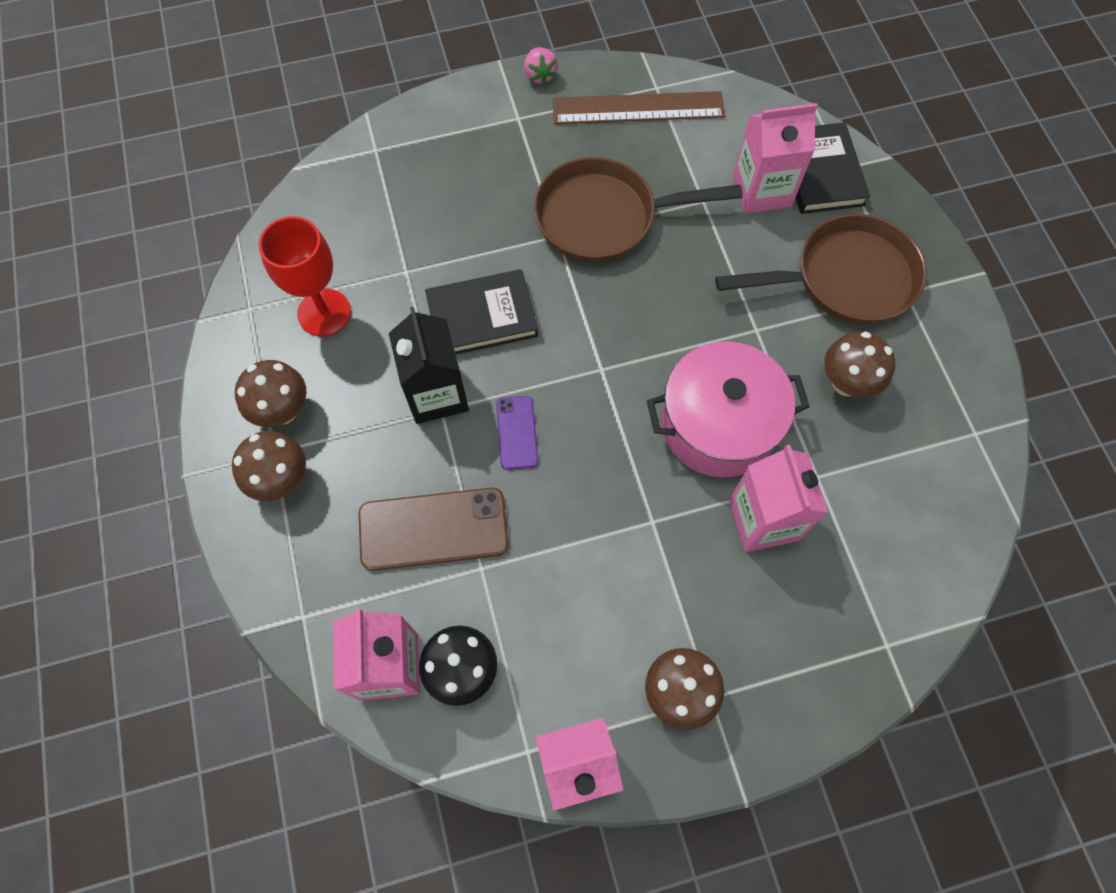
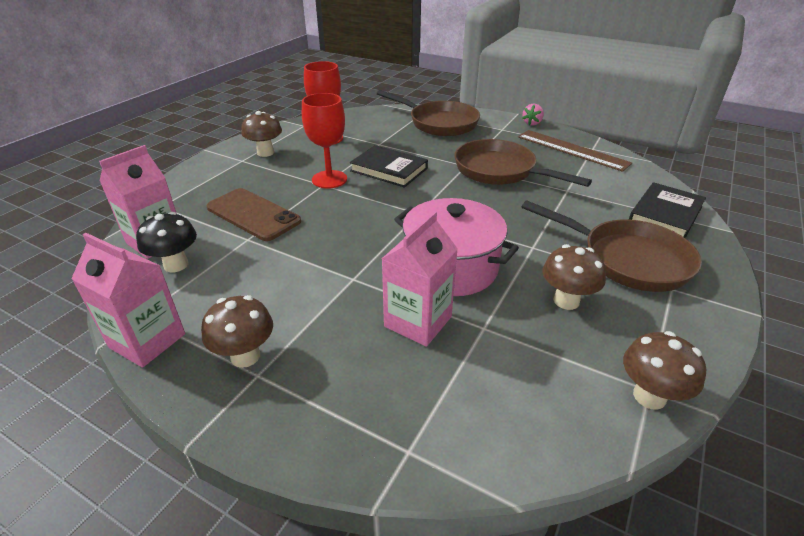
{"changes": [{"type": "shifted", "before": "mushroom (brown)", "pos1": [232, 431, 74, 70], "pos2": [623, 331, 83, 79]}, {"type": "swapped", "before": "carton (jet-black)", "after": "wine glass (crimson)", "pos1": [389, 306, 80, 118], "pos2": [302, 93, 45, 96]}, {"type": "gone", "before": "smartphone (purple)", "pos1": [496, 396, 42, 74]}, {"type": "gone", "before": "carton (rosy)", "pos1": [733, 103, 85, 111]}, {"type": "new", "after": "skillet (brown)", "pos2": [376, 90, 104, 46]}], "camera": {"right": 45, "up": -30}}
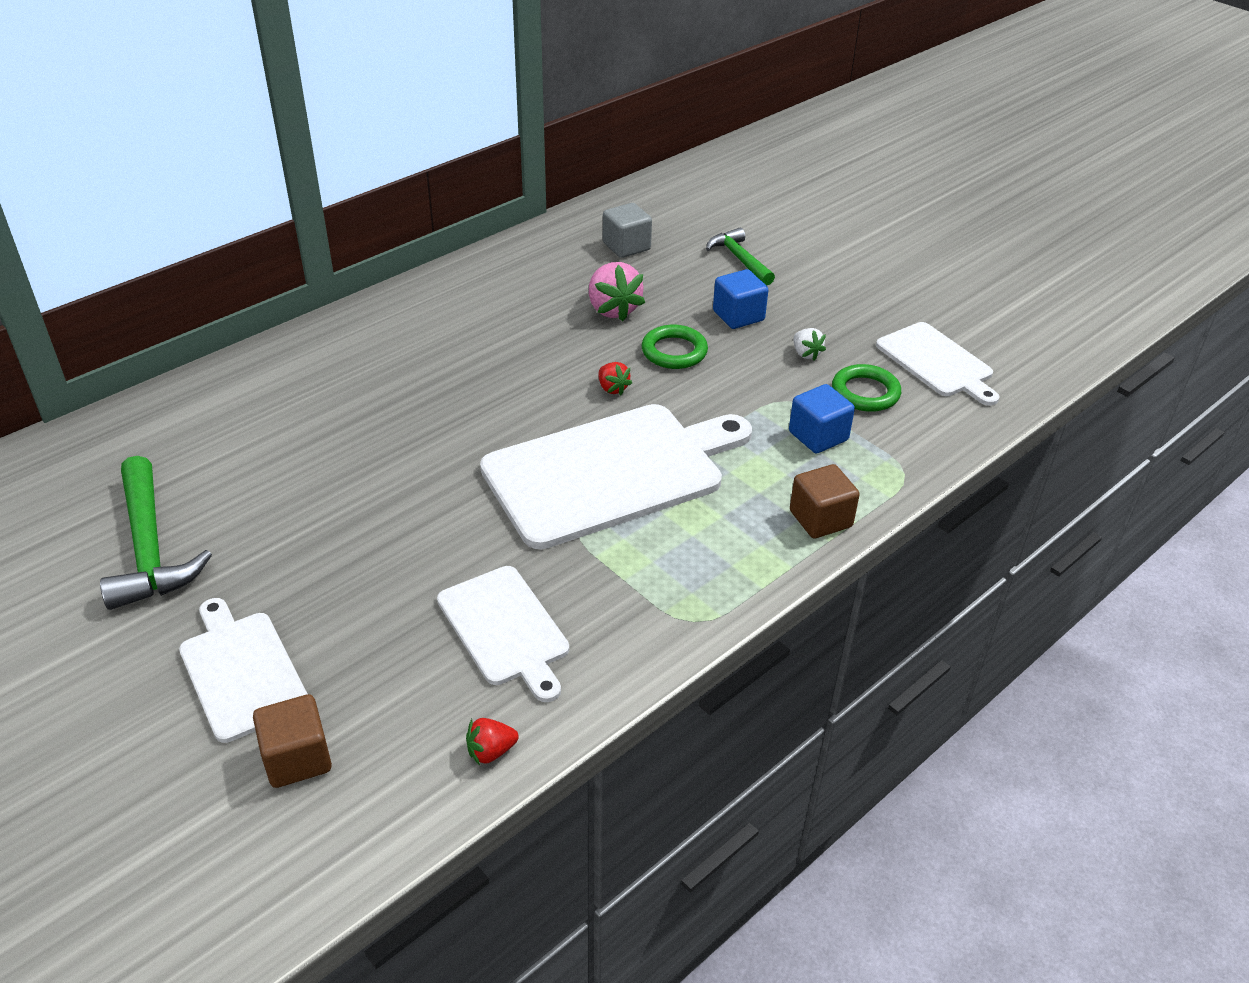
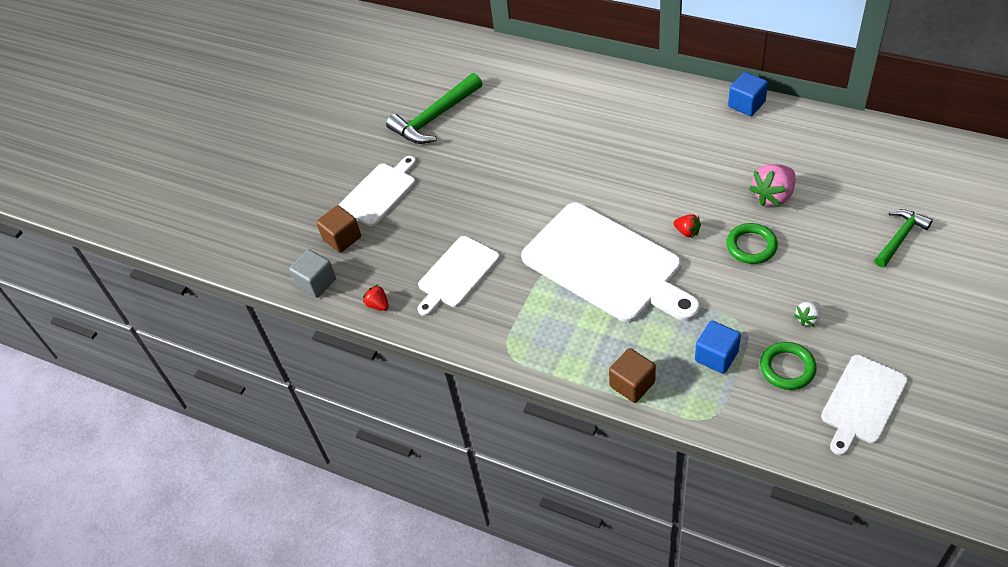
{"changes": [{"type": "rotated", "before": "strawberry (crimson)", "pos1": [599, 362, 33, 33], "pos2": [673, 214, 28, 24], "turn": -90}, {"type": "shifted", "before": "solid cube (grey)", "pos1": [603, 203, 49, 55], "pos2": [289, 250, 47, 48]}, {"type": "shifted", "before": "solid cube (royal blue)", "pos1": [713, 269, 55, 60], "pos2": [728, 72, 40, 44]}], "camera": {"right": 75, "up": 10}}
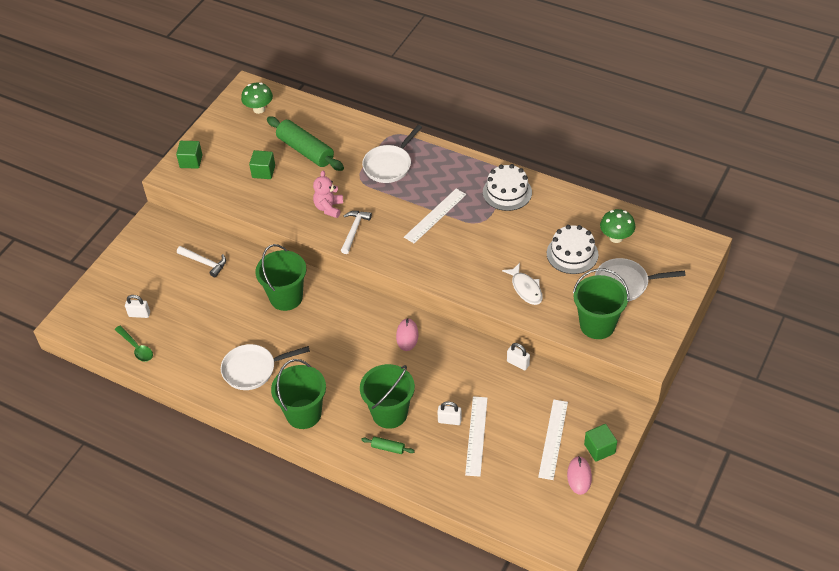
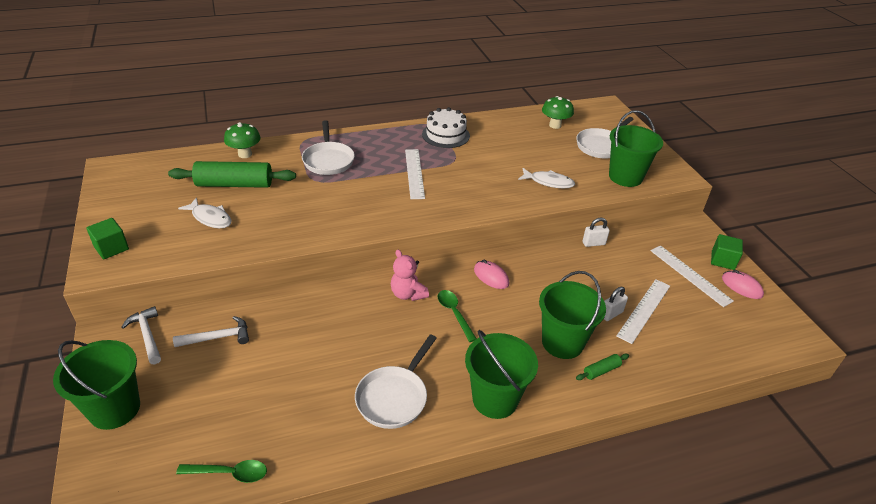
{"changes": [{"type": "gone", "before": "small lock (pure white)", "pos1": [125, 295, 25, 23]}, {"type": "shifted", "before": "mushroom (green)", "pos1": [241, 83, 32, 31], "pos2": [224, 122, 37, 36]}, {"type": "swapped", "before": "solid cube (green)", "after": "fish (pure white)", "pos1": [249, 150, 26, 29], "pos2": [178, 198, 54, 30]}, {"type": "shifted", "before": "bucket (green)", "pos1": [255, 244, 51, 67], "pos2": [53, 340, 87, 90]}, {"type": "shifted", "before": "teddy (rosy)", "pos1": [313, 170, 30, 48], "pos2": [391, 250, 38, 51]}, {"type": "shifted", "before": "claw hammer (pure white)", "pos1": [341, 211, 31, 43], "pos2": [122, 306, 39, 58]}, {"type": "rotated", "before": "straightedge (pure white)", "pos1": [465, 396, 23, 81], "pos2": [616, 279, 54, 65], "turn": 75}, {"type": "gone", "before": "gateau (pure white)", "pos1": [547, 225, 51, 49]}, {"type": "new", "after": "spoon (green)", "pos2": [438, 290, 39, 52]}], "camera": {"right": -50, "up": -10}}
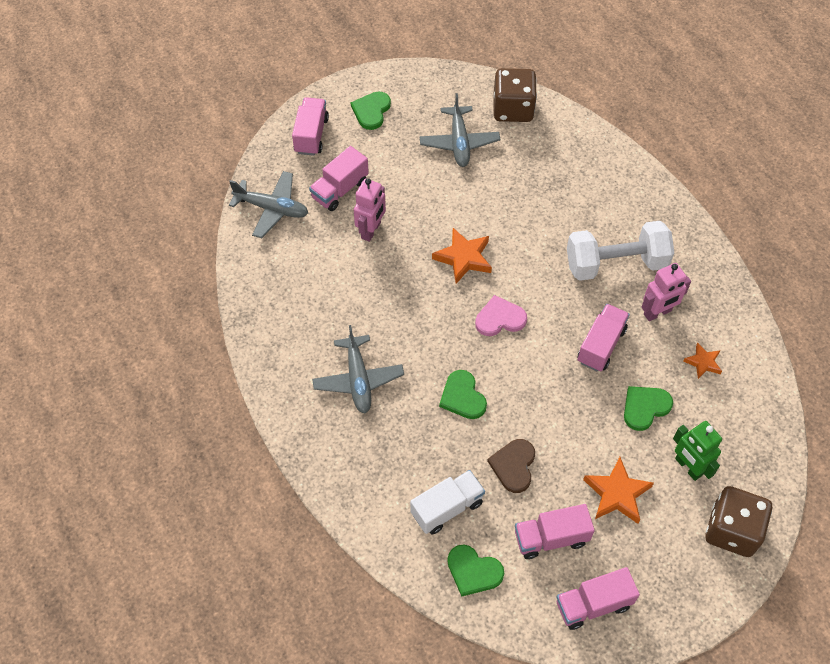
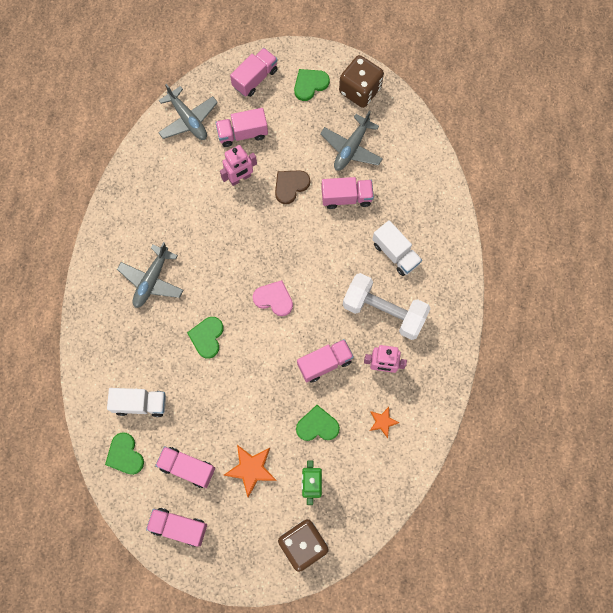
{"changes": [{"type": "gone", "before": "star shape (orange-coloured)", "pos1": [432, 228, 60, 55]}, {"type": "shifted", "before": "heart shape (brown)", "pos1": [487, 439, 48, 54], "pos2": [275, 170, 35, 34]}, {"type": "shifted", "before": "game die (brown)", "pos1": [494, 68, 43, 54], "pos2": [339, 55, 45, 53]}, {"type": "new", "after": "lorry (rosy)", "pos2": [322, 177, 52, 32]}, {"type": "new", "after": "lorry (pure white)", "pos2": [372, 220, 50, 56]}], "camera": {"right": 35, "up": 15}}
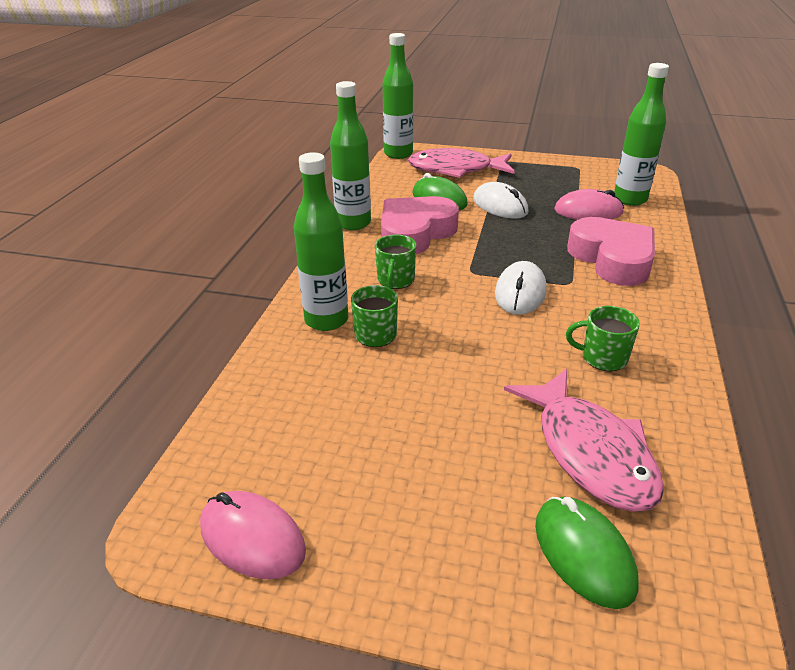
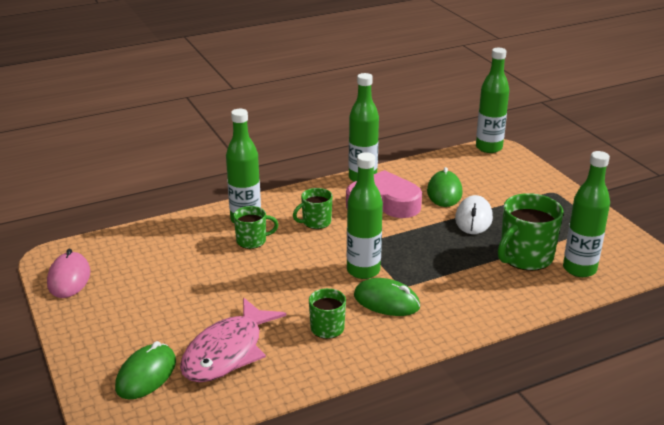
{"changes": [{"type": "gone", "before": "fish (rosy)", "pos1": [408, 148, 107, 30]}, {"type": "swapped", "before": "mouse (pure white)", "after": "drink bottle (green)", "pos1": [495, 261, 52, 54], "pos2": [347, 152, 36, 127]}, {"type": "swapped", "before": "mouse (rosy)", "after": "coffee mug (green)", "pos1": [554, 189, 70, 31], "pos2": [498, 193, 65, 78]}, {"type": "gone", "before": "heart shape (rosy)", "pos1": [567, 217, 88, 69]}, {"type": "new", "after": "mouse (green)", "pos2": [354, 278, 66, 38]}], "camera": {"right": 50, "up": -5}}
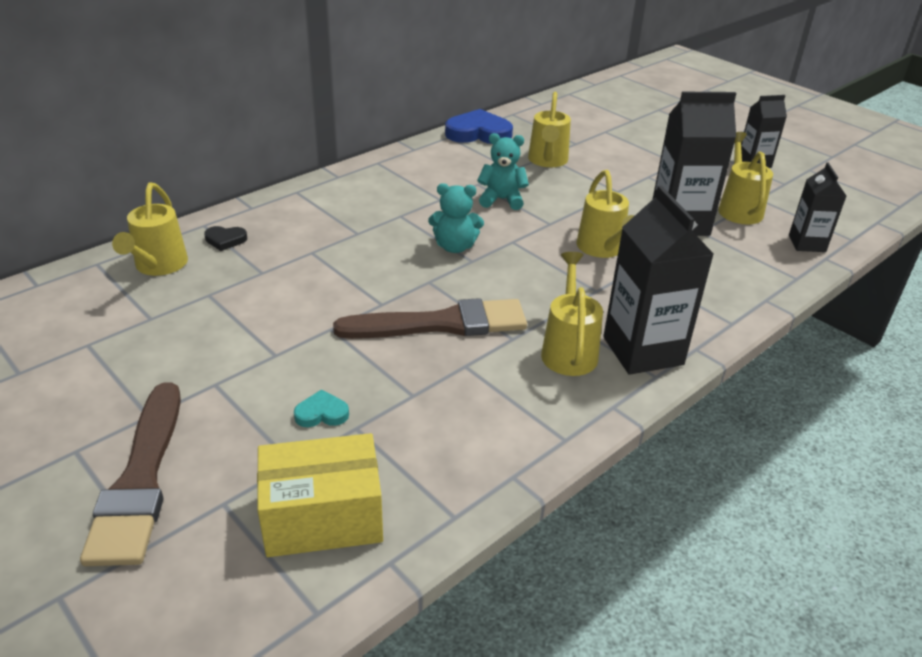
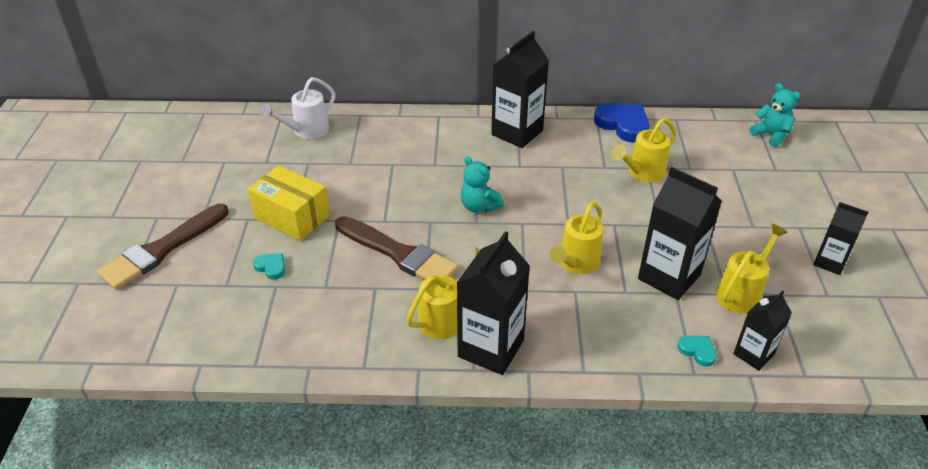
{"changes": [{"type": "repainted", "before": "sprinkling can (bright yellow)", "after": "sprinkling can (pure white)", "pos1": [112, 182, 76, 94], "pos2": [261, 77, 75, 62]}, {"type": "gone", "before": "heart shape (jet-black)", "pos1": [204, 226, 43, 25]}, {"type": "shifted", "before": "parcel (bright yellow)", "pos1": [257, 433, 126, 124], "pos2": [247, 165, 83, 76]}, {"type": "shifted", "before": "teddy (turquoise)", "pos1": [477, 133, 52, 77], "pos2": [750, 83, 50, 64]}, {"type": "new", "after": "carton (jet-black)", "pos2": [491, 31, 58, 117]}, {"type": "new", "after": "heart shape (turquoise)", "pos2": [677, 336, 40, 31]}], "camera": {"right": 45, "up": 5}}
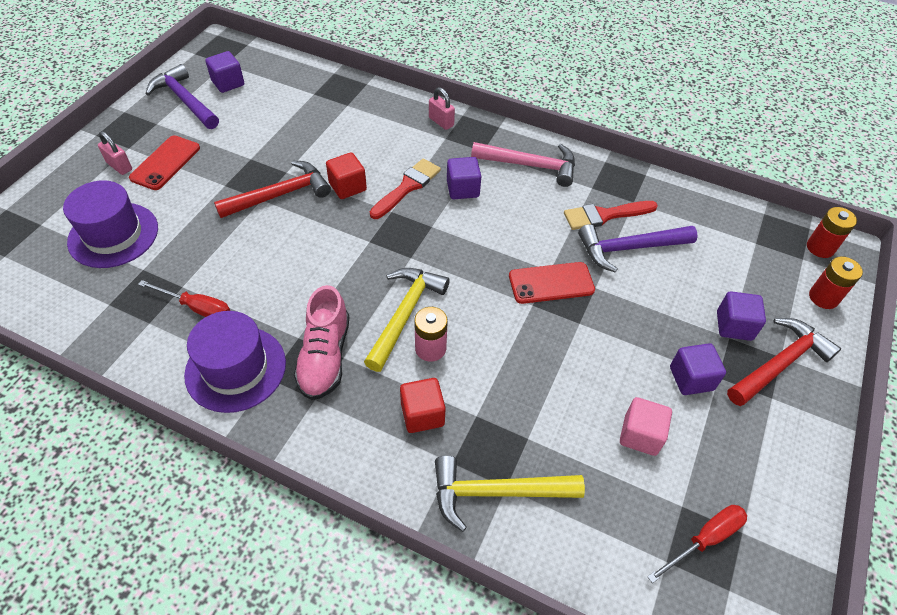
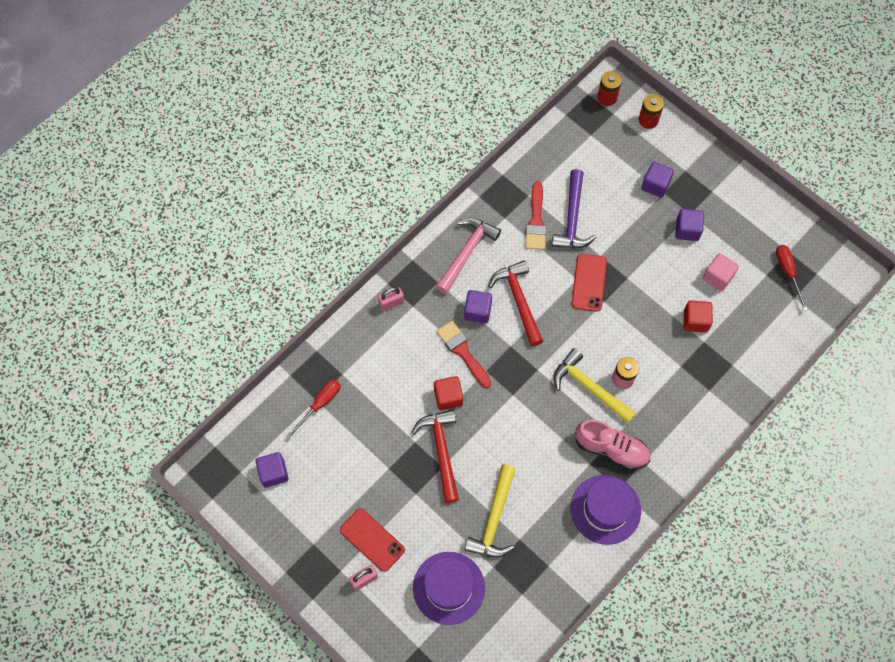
{"changes": [{"type": "shifted", "before": "flat screwdriver (crimson)", "pos1": [138, 280, 92, 37], "pos2": [286, 379, 55, 60]}, {"type": "gone", "before": "claw hammer (purple)", "pos1": [146, 64, 73, 65]}, {"type": "shifted", "before": "solid cube (crimson)", "pos1": [400, 378, 46, 55], "pos2": [684, 301, 29, 32]}, {"type": "shifted", "before": "claw hammer (bright yellow)", "pos1": [435, 456, 150, 76], "pos2": [464, 464, 51, 94]}, {"type": "shifted", "before": "claw hammer (crimson)", "pos1": [727, 318, 114, 88], "pos2": [488, 260, 55, 87]}], "camera": {"right": -70, "up": 15}}
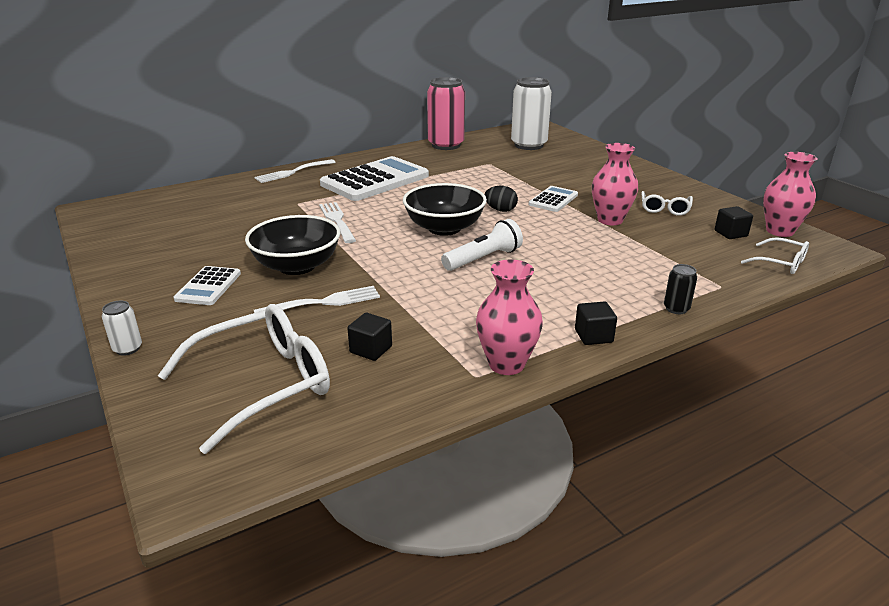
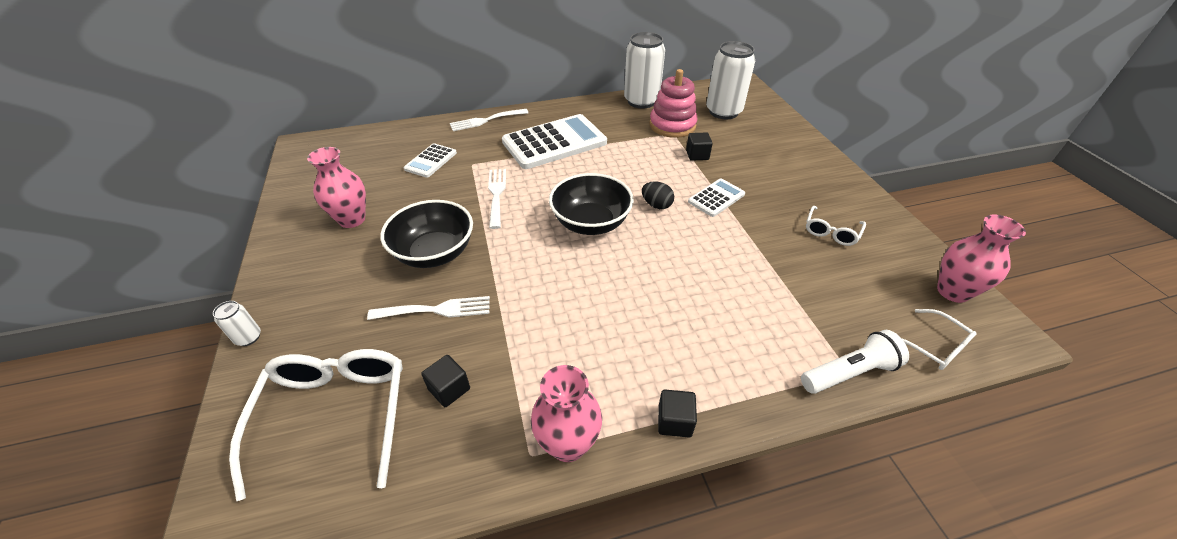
{"changes": [{"type": "rotated", "before": "spectacles (pure white)", "pos1": [158, 304, 172, 150], "pos2": [229, 349, 174, 152], "turn": -75}, {"type": "shifted", "before": "adding machine (pure white)", "pos1": [174, 266, 67, 39], "pos2": [404, 143, 53, 35]}, {"type": "repainted", "before": "can (rosy)", "after": "can (pure white)", "pos1": [427, 77, 38, 73], "pos2": [624, 32, 41, 77]}, {"type": "shifted", "before": "torch (pure white)", "pos1": [441, 219, 82, 52], "pos2": [801, 330, 108, 64]}, {"type": "shifted", "before": "vase (rosy)", "pos1": [592, 143, 46, 82], "pos2": [307, 147, 59, 81]}, {"type": "gone", "before": "can (jet-black)", "pos1": [664, 264, 33, 50]}, {"type": "shifted", "before": "solid cube (jet-black)", "pos1": [715, 206, 38, 33], "pos2": [686, 132, 27, 29]}, {"type": "new", "after": "stacking toy (rosy)", "pos2": [649, 69, 49, 69]}], "camera": {"right": 15, "up": 15}}
